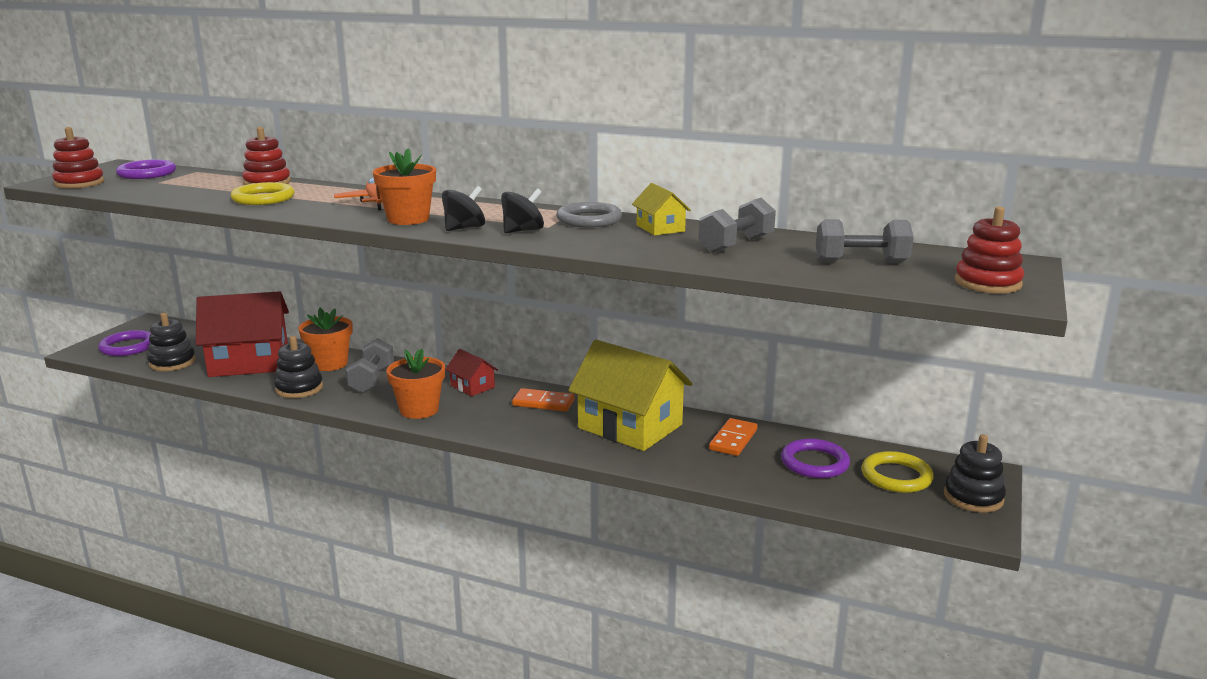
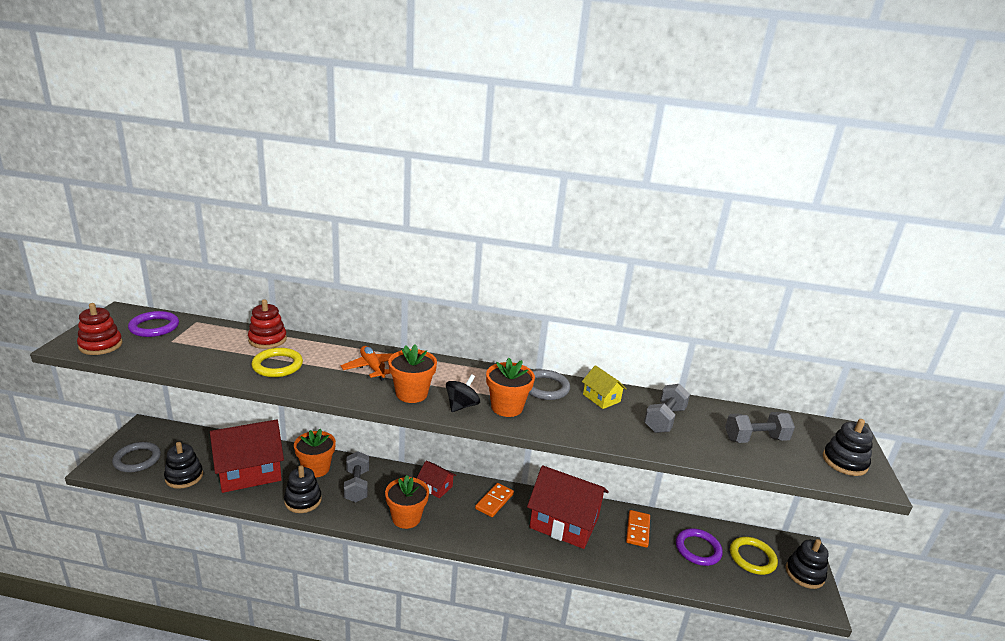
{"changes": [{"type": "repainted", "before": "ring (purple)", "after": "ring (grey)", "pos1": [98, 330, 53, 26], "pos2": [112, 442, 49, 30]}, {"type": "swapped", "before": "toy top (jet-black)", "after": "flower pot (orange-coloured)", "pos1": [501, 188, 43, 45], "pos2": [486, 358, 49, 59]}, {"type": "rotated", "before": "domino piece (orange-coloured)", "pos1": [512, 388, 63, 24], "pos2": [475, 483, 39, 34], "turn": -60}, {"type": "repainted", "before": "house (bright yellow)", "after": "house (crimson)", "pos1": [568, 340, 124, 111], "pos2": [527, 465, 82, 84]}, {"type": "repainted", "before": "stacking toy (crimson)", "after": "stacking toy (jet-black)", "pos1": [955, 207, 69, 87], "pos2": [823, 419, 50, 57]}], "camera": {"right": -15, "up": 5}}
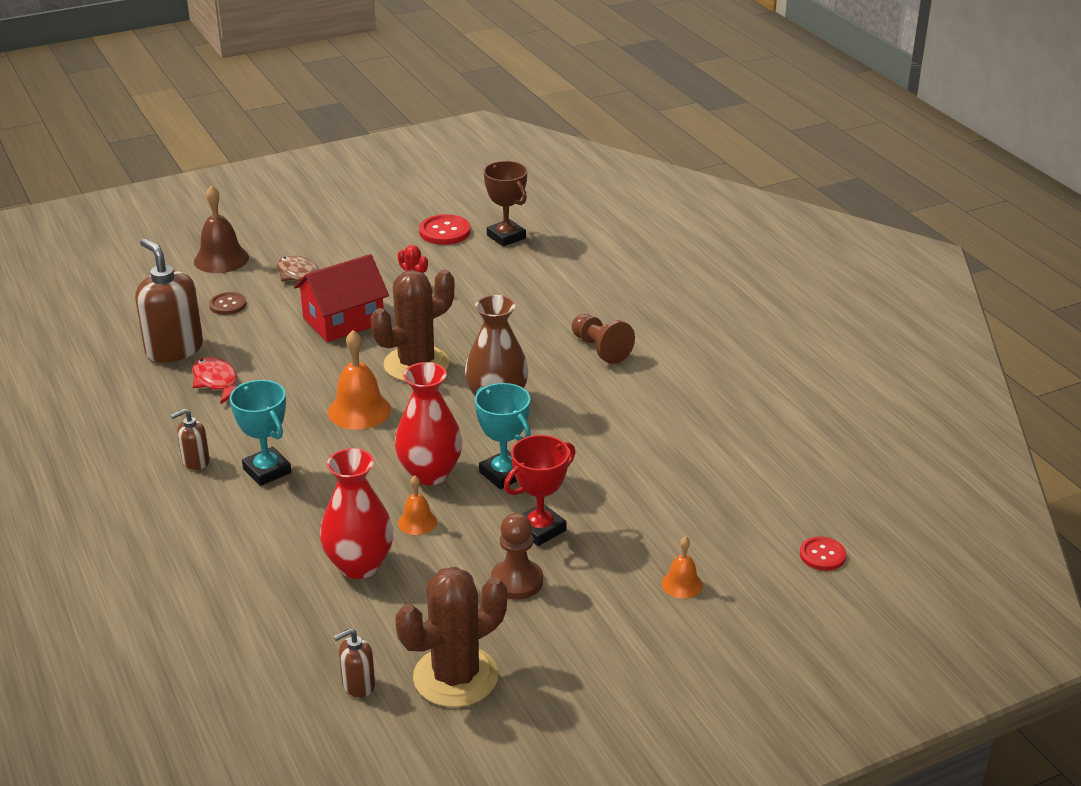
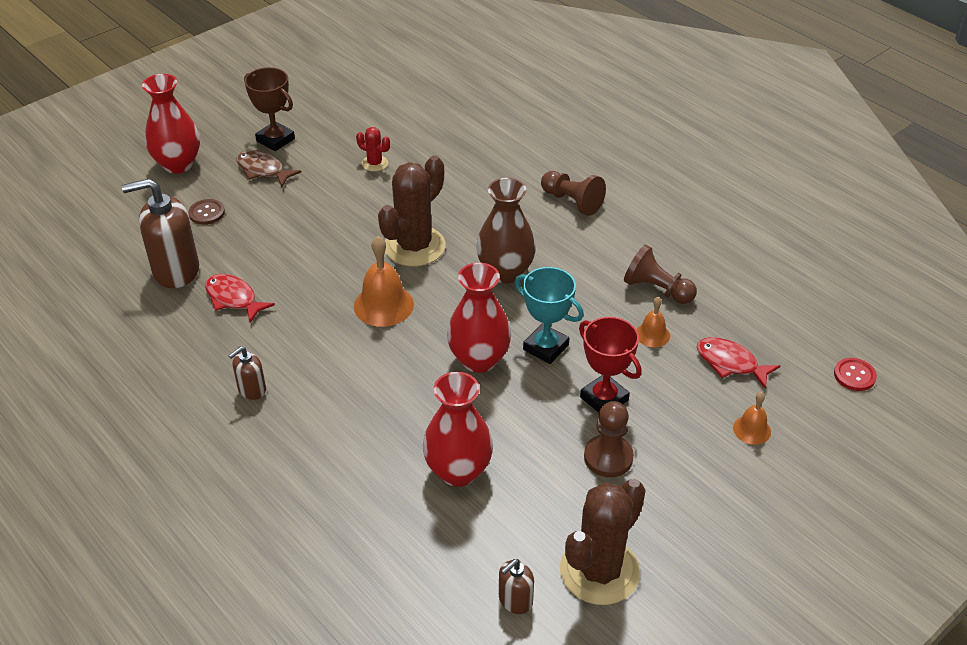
{"changes": [{"type": "rotated", "before": "soap dispenser (brown)", "pos1": [135, 238, 68, 124], "pos2": [122, 179, 77, 109], "turn": -45}, {"type": "swapped", "before": "school bell (brown)", "after": "vase (crimson)", "pos1": [194, 185, 55, 88], "pos2": [142, 74, 58, 100]}, {"type": "gone", "before": "award cup (turquoise)", "pos1": [229, 380, 62, 106]}, {"type": "gone", "before": "house (crimson)", "pos1": [294, 254, 95, 88]}, {"type": "shifted", "before": "school bell (orange-coloured)", "pos1": [398, 475, 39, 60], "pos2": [636, 297, 34, 50]}, {"type": "gone", "before": "sewing button (crimson)", "pos1": [419, 214, 52, 31]}, {"type": "shifted", "before": "award cup (brown)", "pos1": [484, 161, 43, 86], "pos2": [244, 67, 51, 84]}, {"type": "rotated", "before": "award cup (crimson)", "pos1": [504, 435, 71, 111], "pos2": [579, 317, 63, 96], "turn": -75}, {"type": "new", "after": "pawn (brown)", "pos2": [624, 245, 73, 59]}, {"type": "new", "after": "fish (crimson)", "pos2": [697, 337, 83, 52]}], "camera": {"right": -15, "up": 10}}
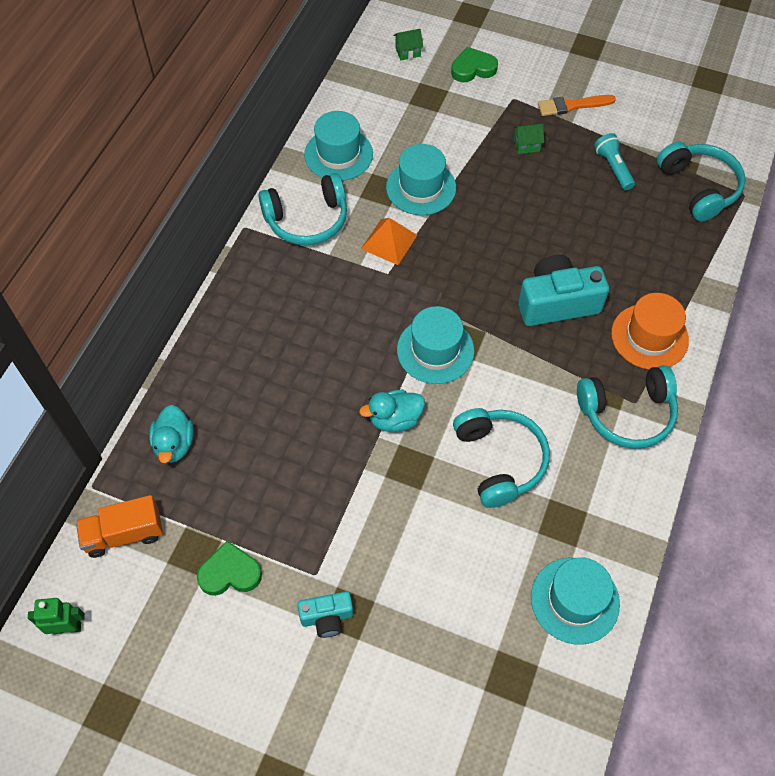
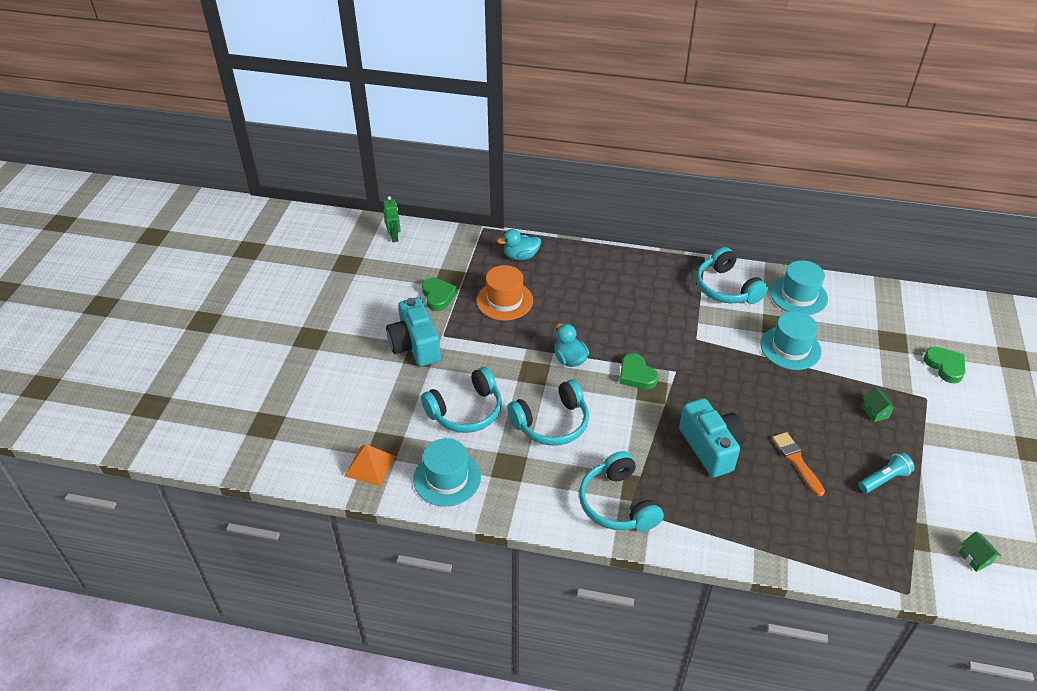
{"changes": [{"type": "gone", "before": "lorry (orange-coloured)", "pos1": [76, 495, 87, 63]}, {"type": "scaled", "before": "compact camera (turquoise)", "pos1": [297, 591, 56, 47], "pos2": [386, 297, 55, 69], "scale": 1.81}, {"type": "shifted", "before": "pyramid (orange-coloured)", "pos1": [361, 218, 56, 47], "pos2": [345, 444, 50, 42]}, {"type": "shifted", "before": "house (green)", "pos1": [393, 29, 30, 31], "pos2": [959, 531, 42, 41]}, {"type": "swapped", "before": "hat (turquoise)", "after": "heart shape (green)", "pos1": [397, 306, 77, 78], "pos2": [619, 353, 39, 37]}, {"type": "shifted", "before": "paintbrush (orange-coloured)", "pos1": [538, 95, 78, 21], "pos2": [772, 432, 53, 64]}, {"type": "shifted", "before": "hat (orange-coloured)", "pos1": [611, 293, 78, 76], "pos2": [477, 265, 56, 56]}, {"type": "shifted", "before": "headphones (turquoise)", "pos1": [657, 142, 89, 80], "pos2": [421, 367, 81, 66]}], "camera": {"right": 80, "up": -15}}
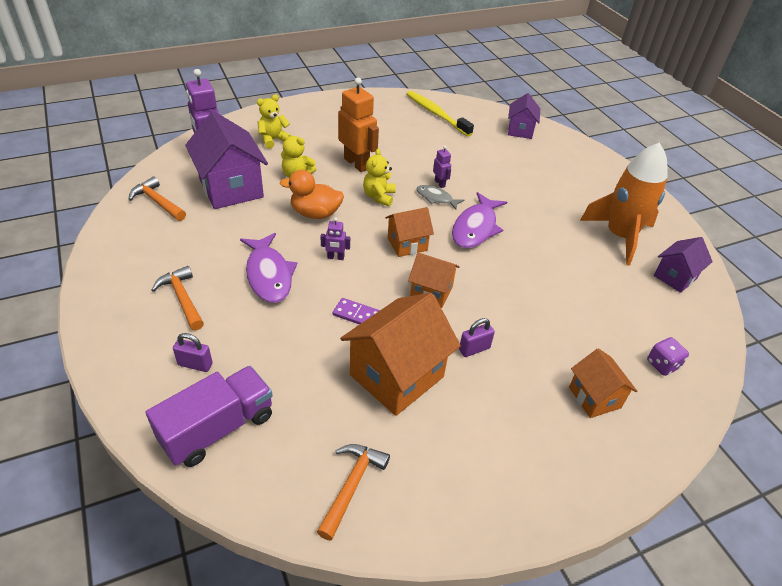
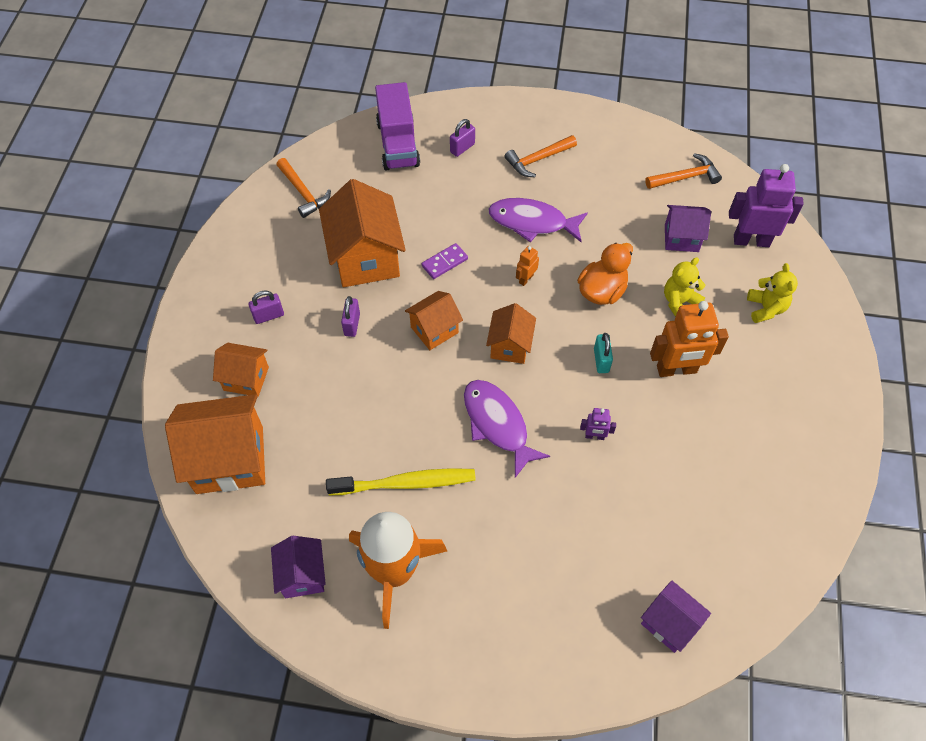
{"changes": [{"type": "rotated", "before": "claw hammer (orange-coloured)", "pos1": [151, 266, 53, 65], "pos2": [505, 135, 72, 42], "turn": 150}, {"type": "scaled", "before": "house (purple)", "pos1": [185, 111, 83, 98], "pos2": [665, 205, 46, 47], "scale": 0.56}, {"type": "repainted", "before": "toy robot (purple)", "after": "toy robot (orange-coloured)", "pos1": [320, 217, 30, 43], "pos2": [516, 246, 23, 40]}, {"type": "swapped", "before": "teddy (bright yellow)", "after": "small lock (turquoise)", "pos1": [363, 148, 33, 58], "pos2": [594, 333, 19, 40]}, {"type": "shifted", "before": "tooth brush (bright yellow)", "pos1": [406, 91, 68, 46], "pos2": [326, 468, 150, 27]}, {"type": "gone", "before": "fish (grey)", "pos1": [416, 185, 49, 25]}, {"type": "swapped", "before": "game die (purple)", "after": "house (orange-coloured)", "pos1": [647, 337, 42, 39], "pos2": [165, 394, 100, 100]}, {"type": "new", "after": "small lock (purple)", "pos2": [249, 290, 35, 34]}], "camera": {"right": 125, "up": 15}}
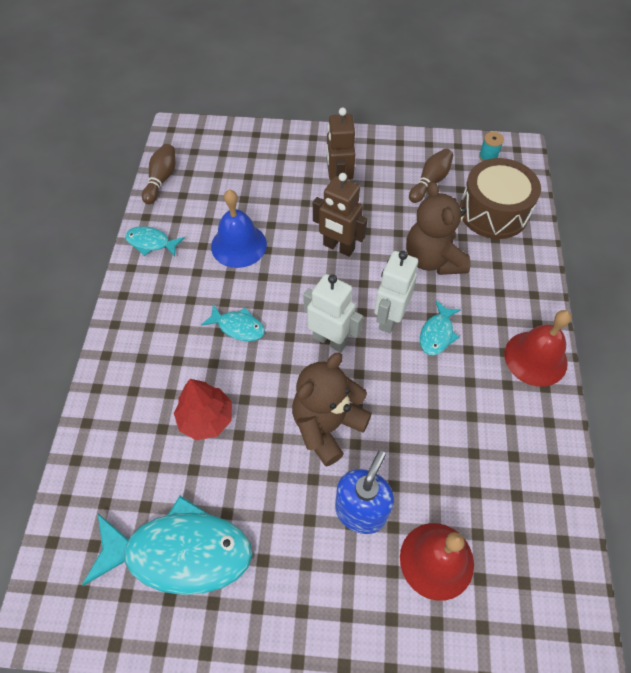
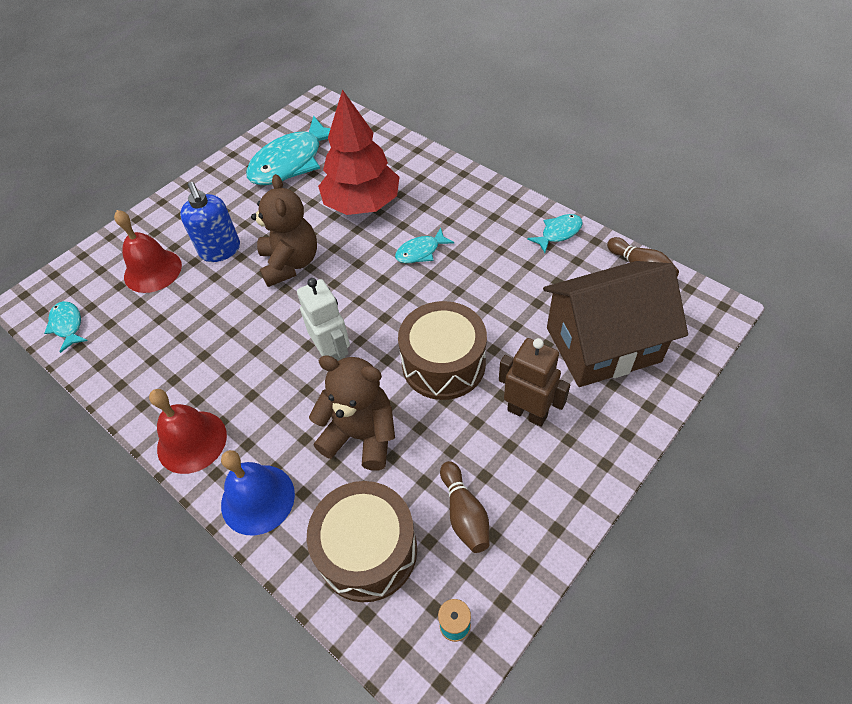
{"changes": [{"type": "scaled", "before": "fir tree (crimson)", "pos1": [174, 379, 58, 61], "pos2": [318, 89, 81, 126], "scale": 1.69}, {"type": "shifted", "before": "school bell (royal blue)", "pos1": [211, 189, 56, 79], "pos2": [221, 450, 74, 86]}, {"type": "gone", "before": "toy robot (pure white)", "pos1": [303, 274, 60, 78]}, {"type": "swapped", "before": "toy robot (brown)", "after": "drum (brown)", "pos1": [313, 173, 54, 84], "pos2": [398, 301, 89, 99]}, {"type": "shifted", "before": "fish (turquoise)", "pos1": [420, 301, 41, 54], "pos2": [44, 301, 44, 52]}, {"type": "new", "after": "house (brown)", "pos2": [543, 261, 145, 126]}], "camera": {"right": 130, "up": -5}}
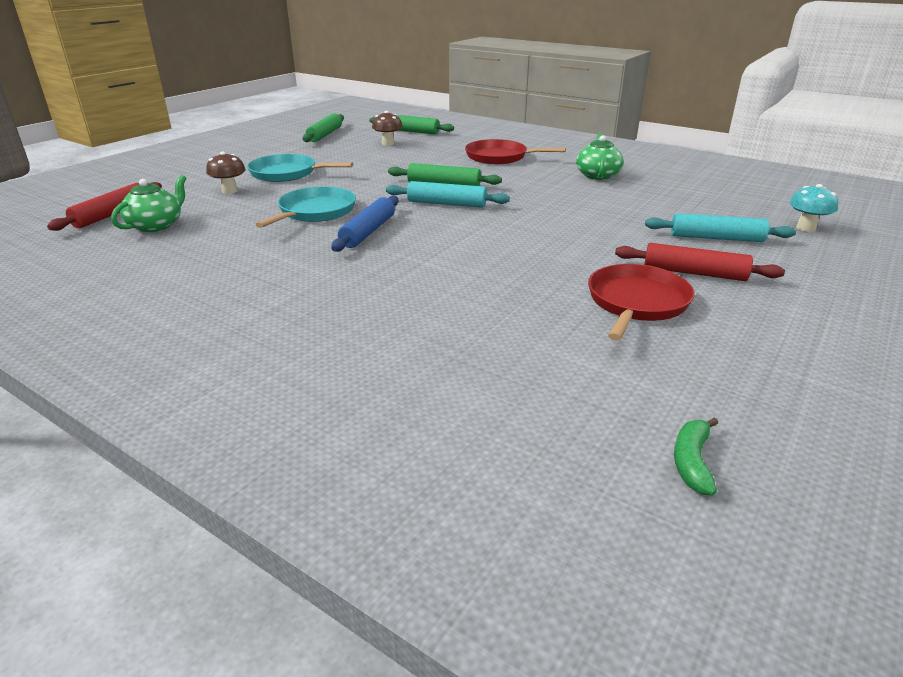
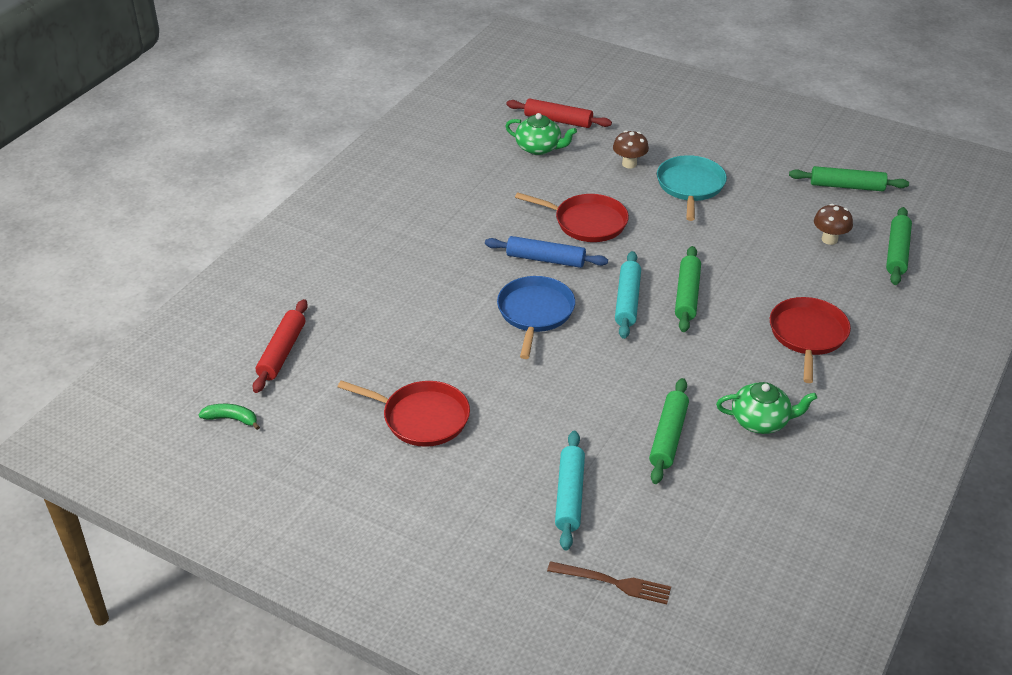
{"changes": [{"type": "repainted", "before": "skillet (turquoise)", "after": "skillet (crimson)", "pos1": [255, 186, 101, 42], "pos2": [515, 192, 114, 50]}, {"type": "shifted", "before": "pastry roller (crimson)", "pos1": [615, 243, 170, 38], "pos2": [253, 299, 55, 94]}, {"type": "swapped", "before": "mushroom (turquoise)", "after": "table fork (brown)", "pos1": [789, 184, 49, 48], "pos2": [547, 561, 124, 43]}, {"type": "new", "after": "skillet (royal blue)", "pos2": [497, 276, 78, 83]}, {"type": "new", "after": "pastry roller (green)", "pos2": [649, 378, 40, 106]}], "camera": {"right": 85, "up": 10}}
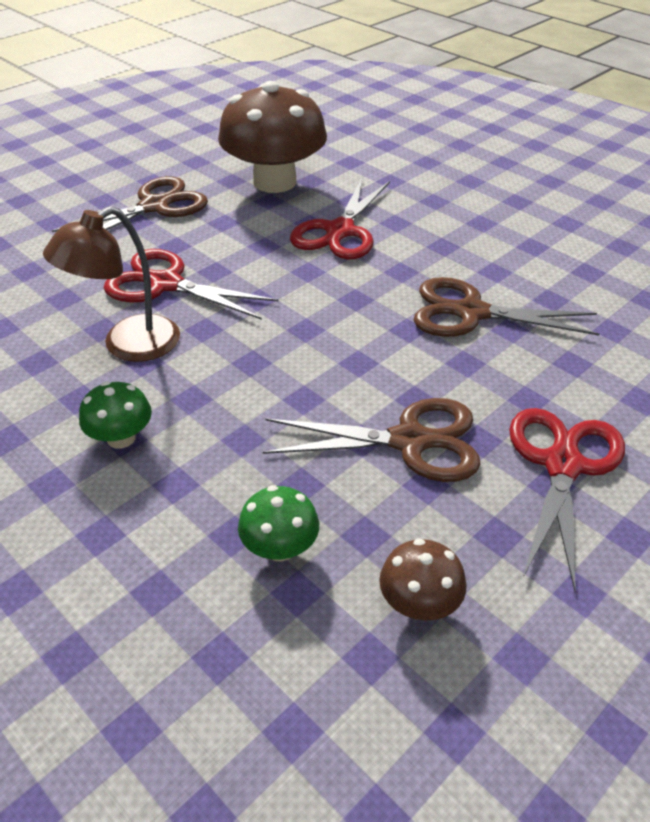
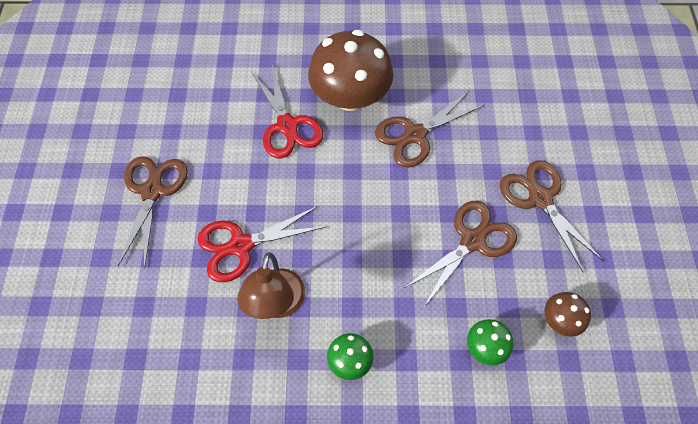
{"changes": [{"type": "shifted", "before": "mushroom (brown)", "pos1": [218, 81, 109, 112], "pos2": [308, 30, 85, 81]}, {"type": "repainted", "before": "shears (crimson)", "after": "shears (brown)", "pos1": [509, 408, 116, 183], "pos2": [500, 160, 104, 112]}], "camera": {"right": -45, "up": 20}}
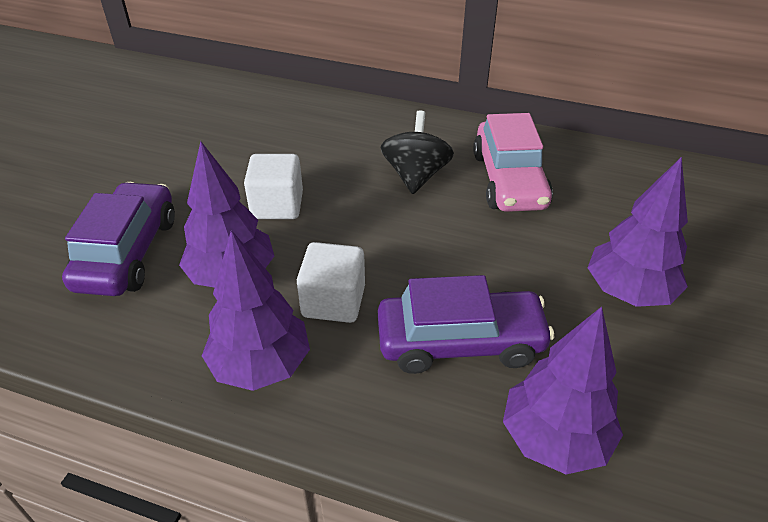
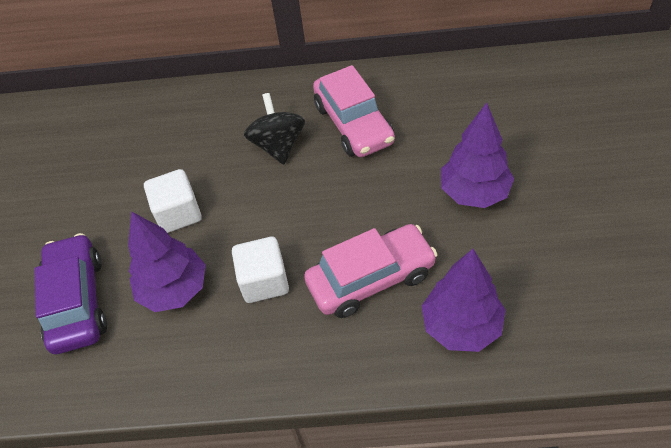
{"changes": [{"type": "gone", "before": "fir tree (purple)", "pos1": [202, 230, 108, 161]}, {"type": "repainted", "before": "automobile (purple)", "after": "automobile (rosy)", "pos1": [378, 275, 177, 99], "pos2": [304, 224, 134, 94]}], "camera": {"right": -15, "up": 10}}
